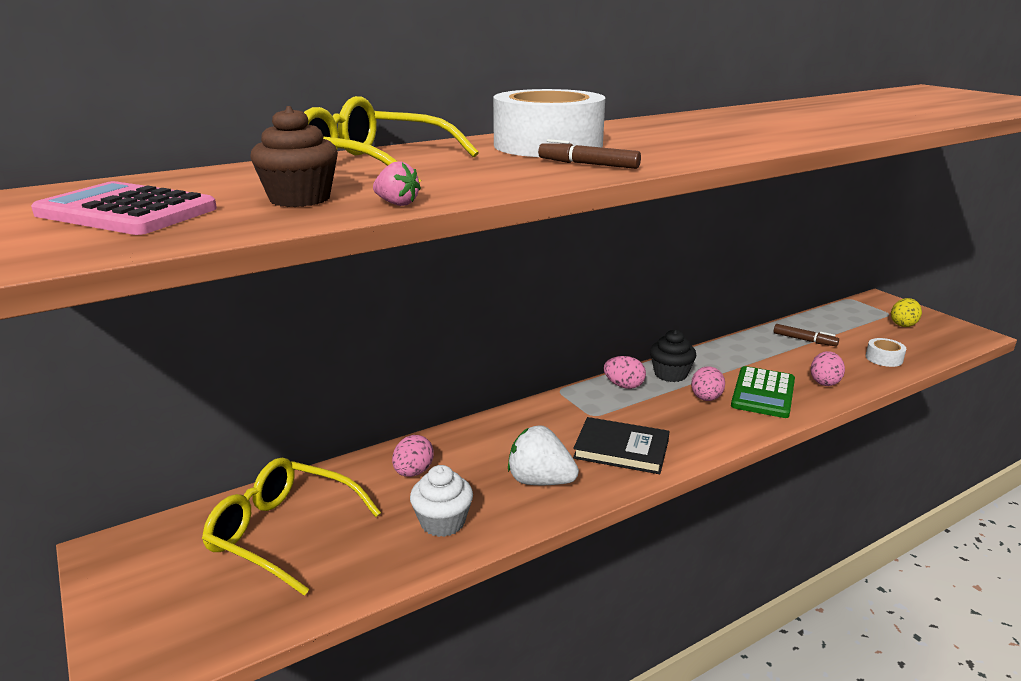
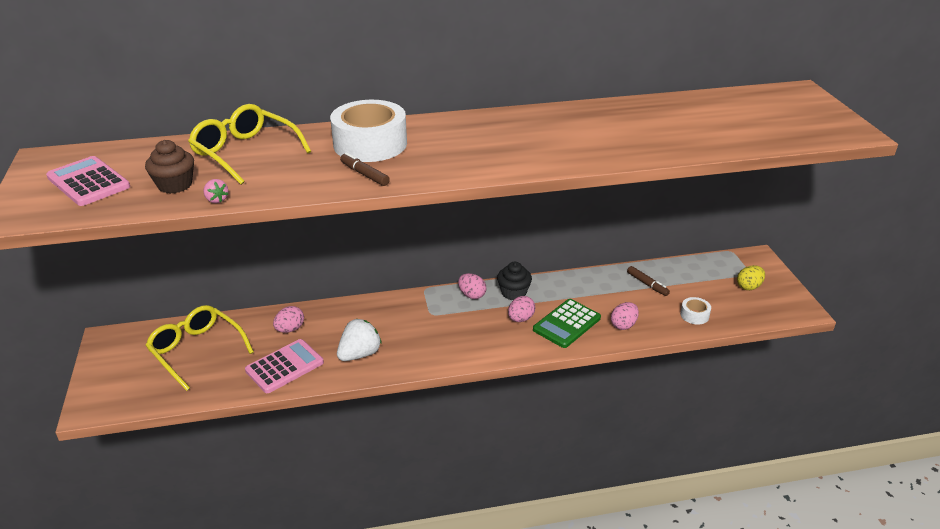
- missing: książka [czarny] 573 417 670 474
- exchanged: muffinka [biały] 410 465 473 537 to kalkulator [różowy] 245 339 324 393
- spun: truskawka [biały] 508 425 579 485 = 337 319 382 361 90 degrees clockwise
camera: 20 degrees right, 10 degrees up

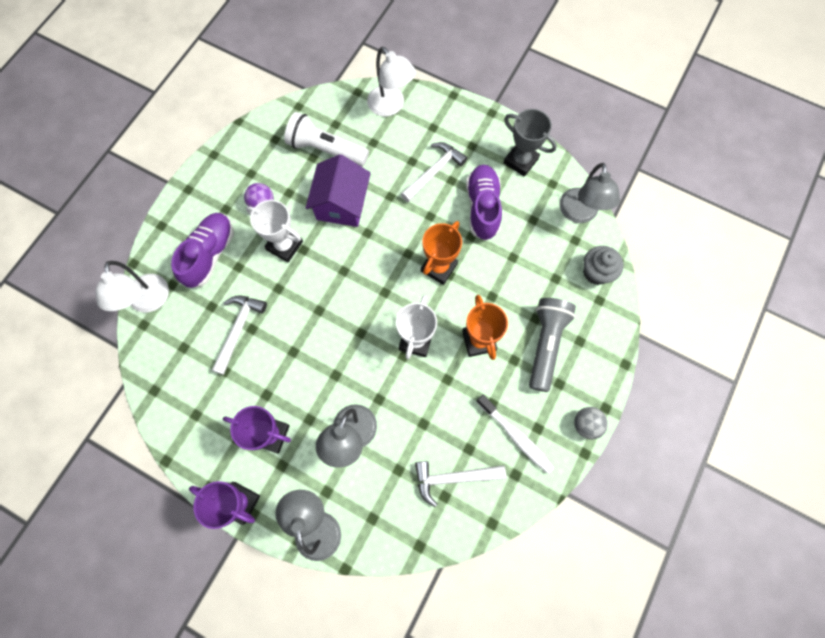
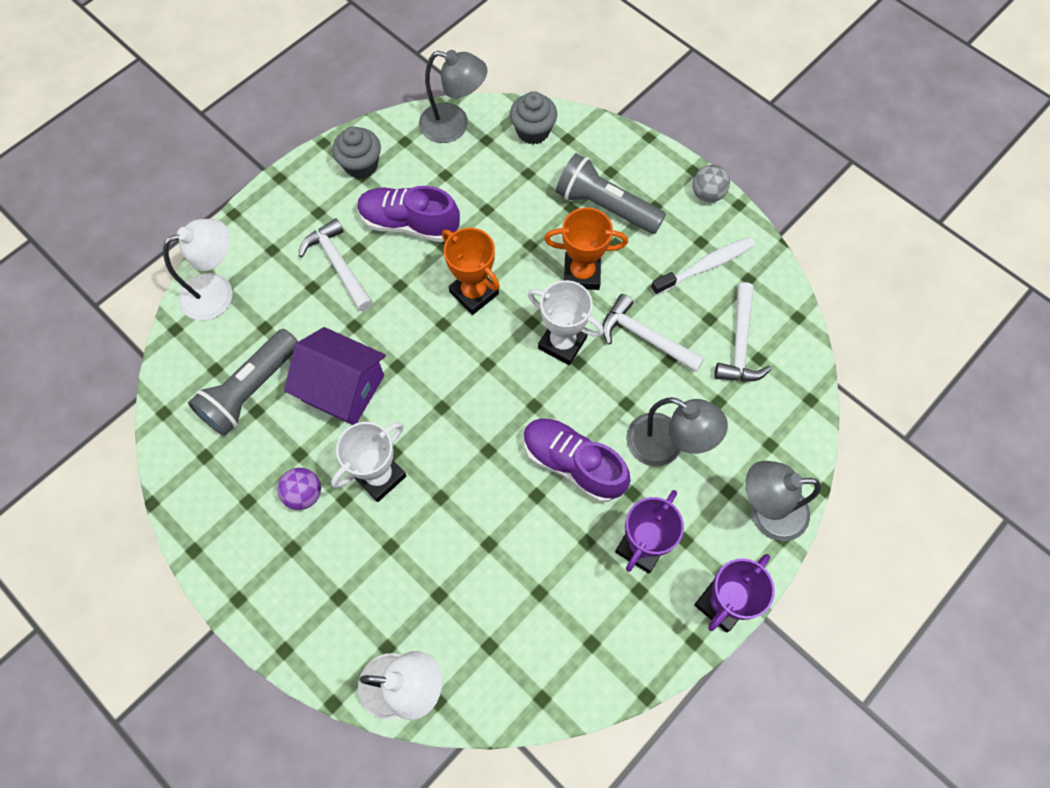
- relocated: but [fioletowy] 171 213 234 288 to 524 418 631 502
- relocated: młotek [biały] 212 295 267 375 to 603 294 705 372
- exchanged: puchar [szary] 504 109 557 177 to muffinka [szary] 332 126 381 179
- colour: latarka [biały] 284 112 369 166 to latarka [szary] 188 329 298 436
camera: 75 degrees left, 5 degrees down

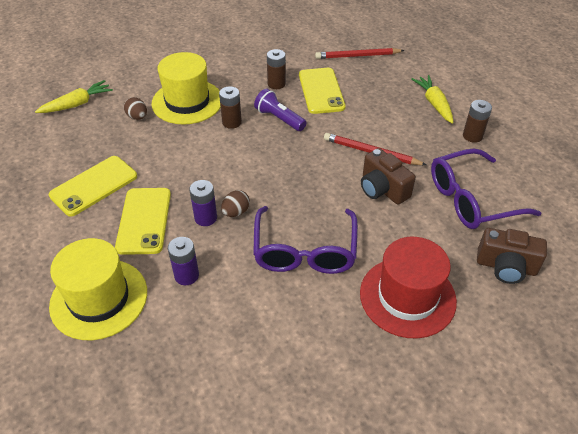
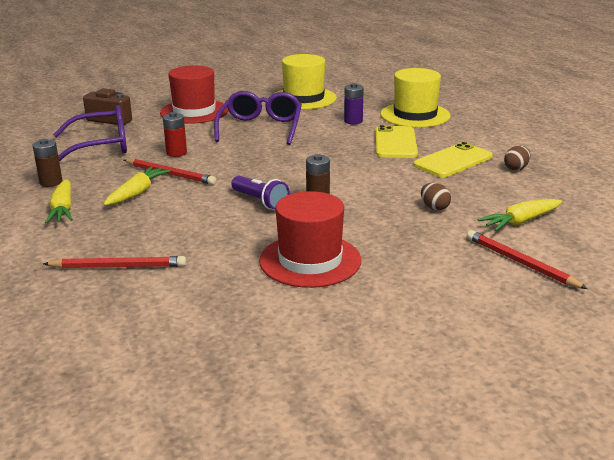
- missing: bateria [fioletowy] 189 180 217 226
- missing: bateria [brązowy] 267 49 286 89
- missing: telefon [żółty] 299 68 346 114
- appeared: marchewka [żółty] 103 166 171 205
- appeared: kapelusz [czerwony] 259 191 361 288
- appeared: ołówek [czerwony] 467 230 588 289
- relocated: kapelusz [żółty] 152 52 221 124 to 274 54 337 109
- relocated: jajko [brązowy] 221 190 250 217 to 504 146 531 170
- exchanged: aparat fotograficzny [brązowy] 361 148 416 205 to bateria [czerwony] 163 112 187 157
camera: 175 degrees left, 20 degrees down

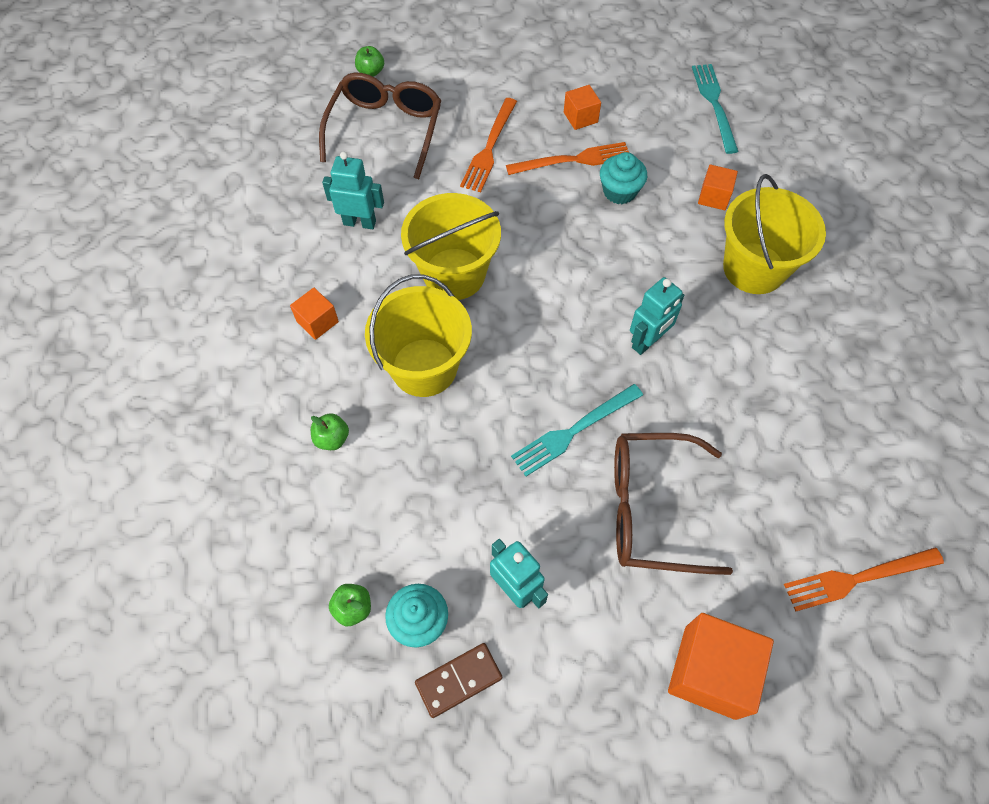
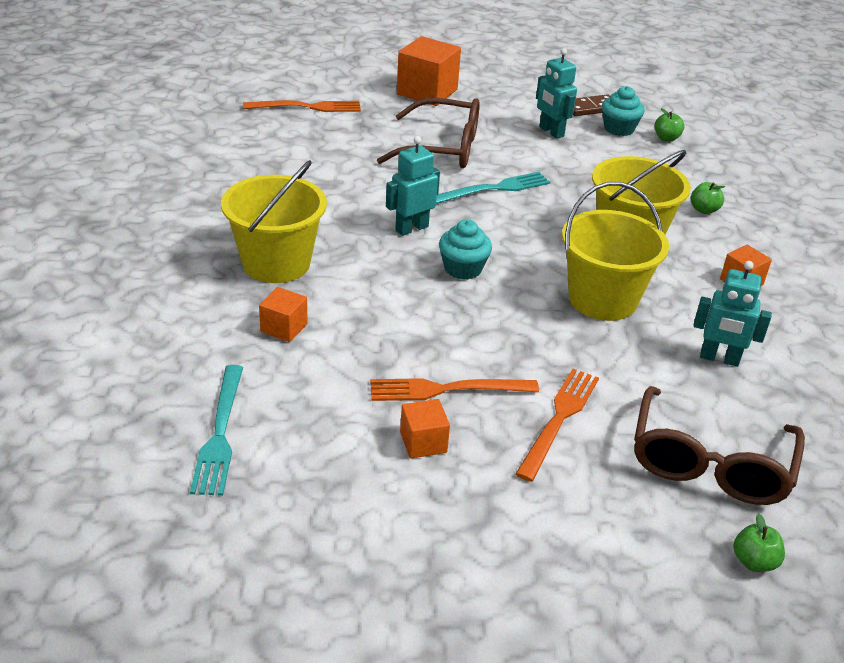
- relocated: muffinka [turkusowy] 600 152 647 204 to 439 219 492 280
camera: 175 degrees left, 25 degrees down

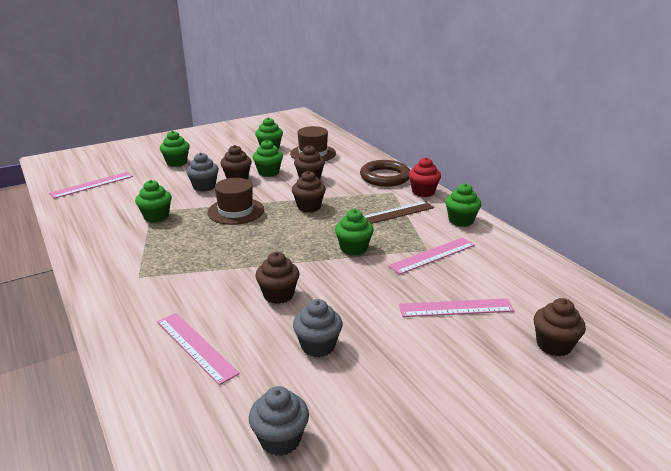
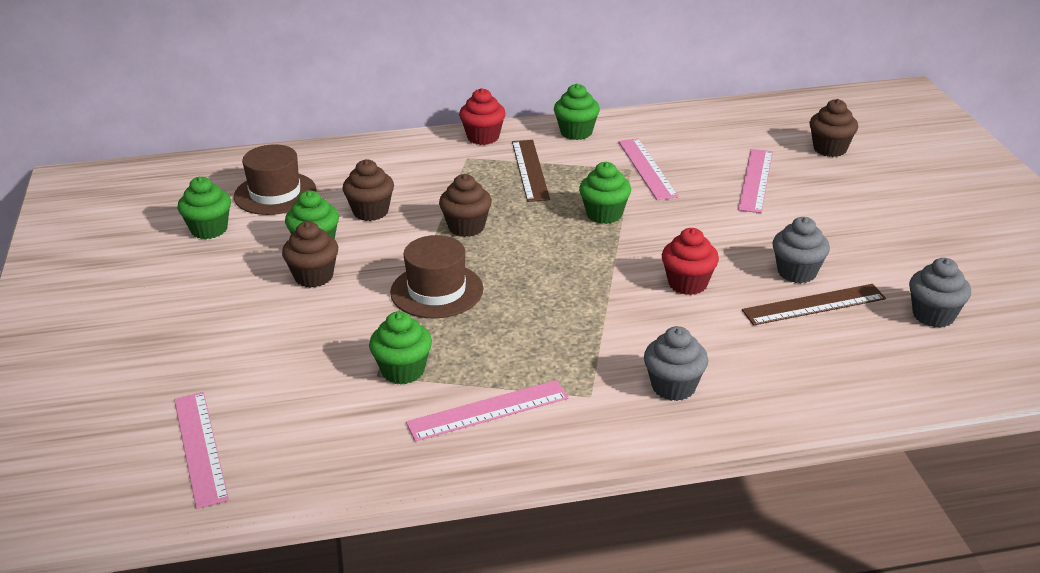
- missing: muffinka [zielony] 160 131 190 167
- missing: pierścień [brązowy] 360 160 410 187
- appeared: linijka [brązowy] 742 284 886 325
- relocated: linijka [różowy] 157 313 240 385 to 406 380 569 442
- relocated: muffinka [szary] 186 152 219 192 to 644 326 708 401
- colour: muffinka [brązowy] 255 252 299 304 to muffinka [czerwony] 662 228 719 295
camera: 70 degrees left, 5 degrees up

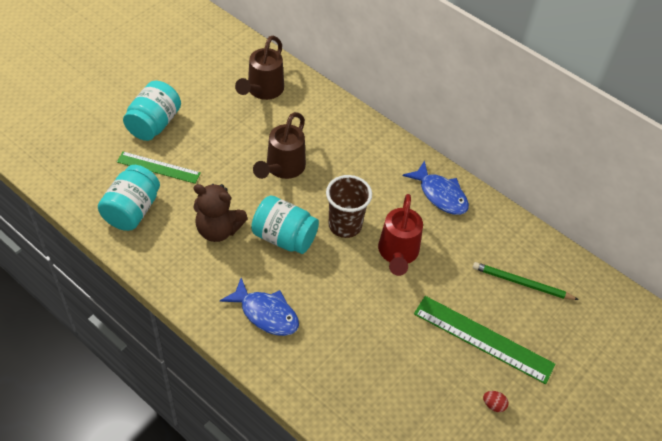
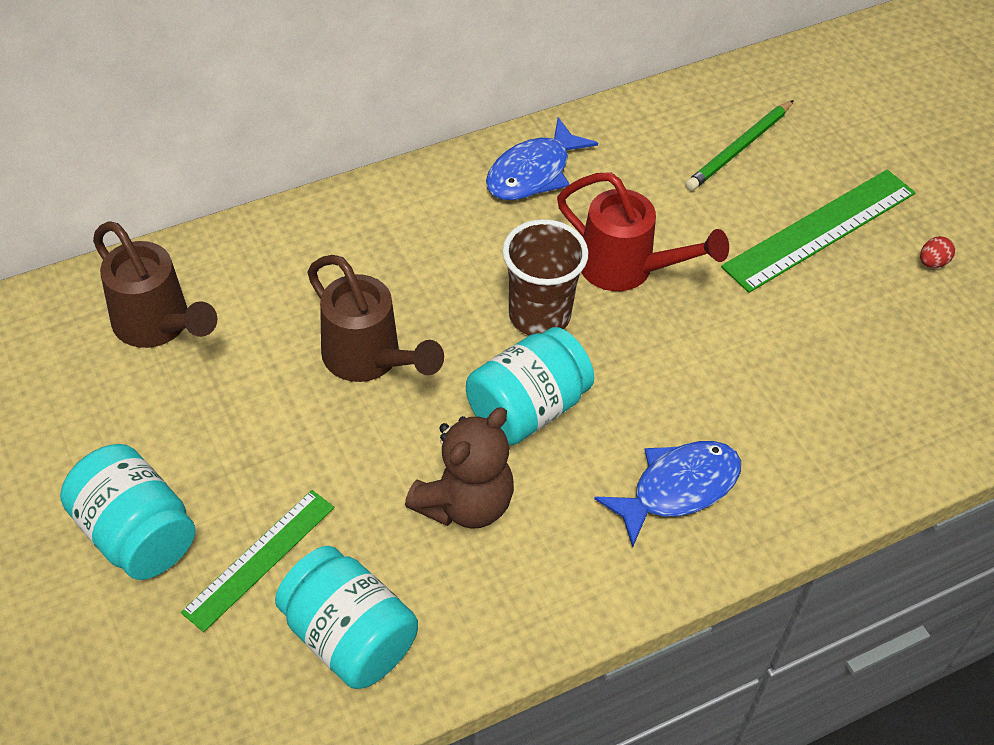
- spun: ryba [niebieski] 403 161 469 215 = 486 117 598 200 150 degrees clockwise
camera: 65 degrees left, 0 degrees up

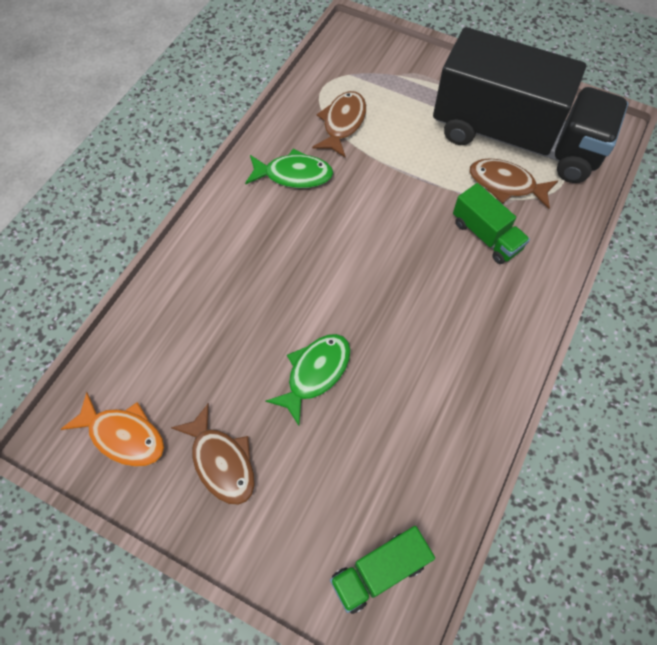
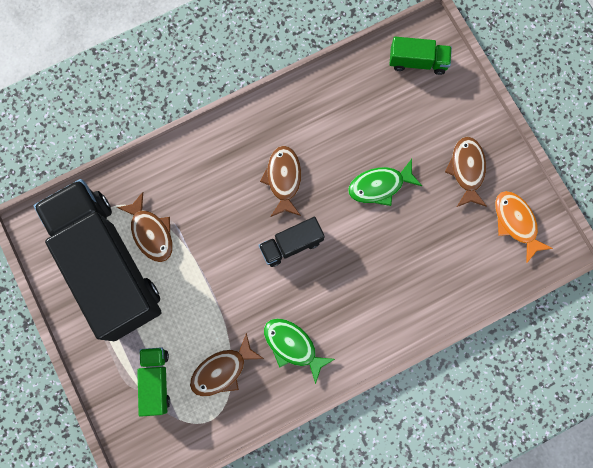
- appeared: ciężarówka [czarny] 258 217 325 267
- appeared: ryba [brązowy] 260 146 301 217
- relocated: ciężarówka [zielony] 453 183 530 264 to 137 347 170 417
camera: 145 degrees left, 15 degrees up

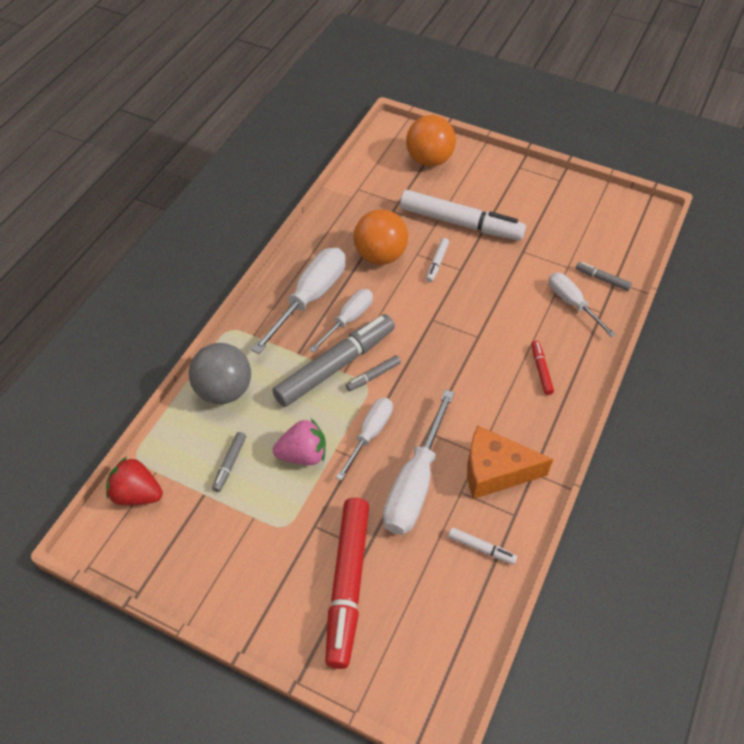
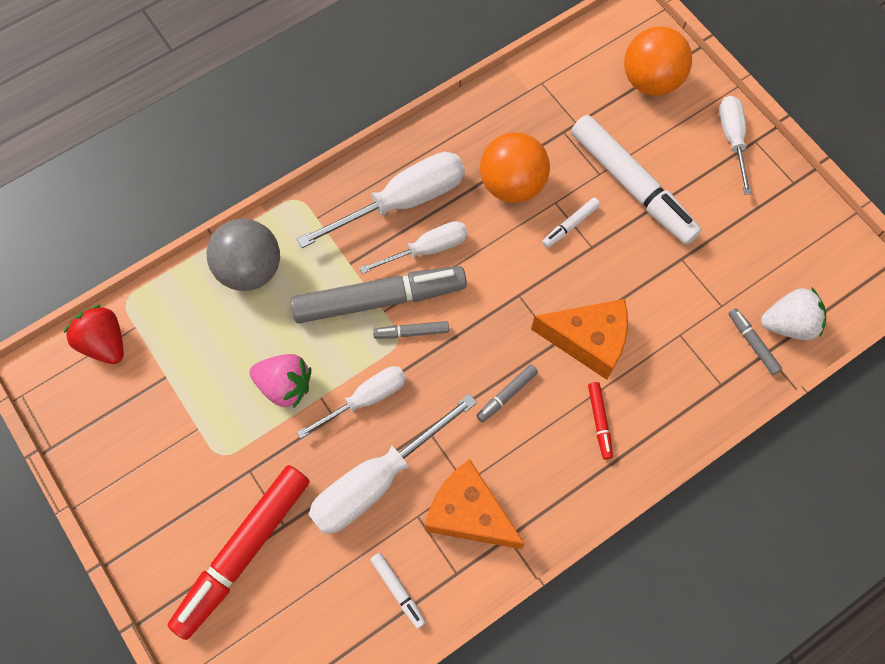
- appeared: ser [pomarańczowy] 531 299 628 380
- appeared: truskawka [biały] 761 288 826 340
- relocated: flamaster [szary] 212 432 246 492 to 476 364 538 422
- relocated: śrubokręt [biały] 549 273 616 337 to 719 96 752 194
- spun: flamaster [czerwony] 532 341 554 395 = 588 382 613 460 150 degrees clockwise
camera: 30 degrees right, 15 degrees up

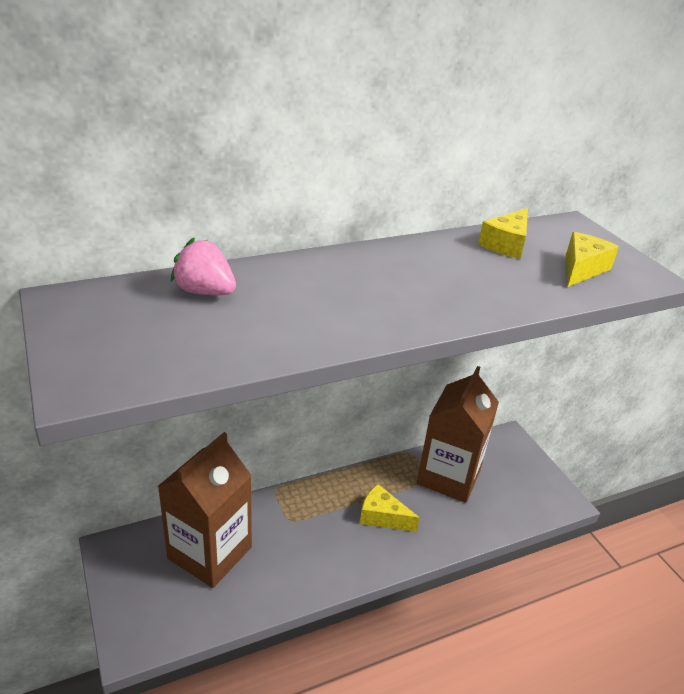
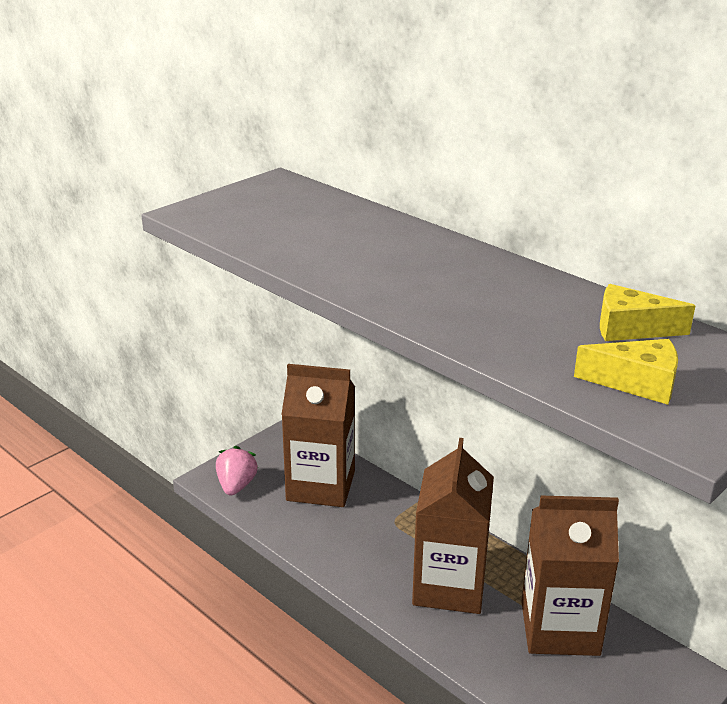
- relocated: truskawka [różowy] 171 238 236 295 to 216 446 258 496
- exchanged: ser [żółty] 360 484 420 532 to karton mleka [brązowy] 412 438 494 614
camera: 70 degrees right, 5 degrees down

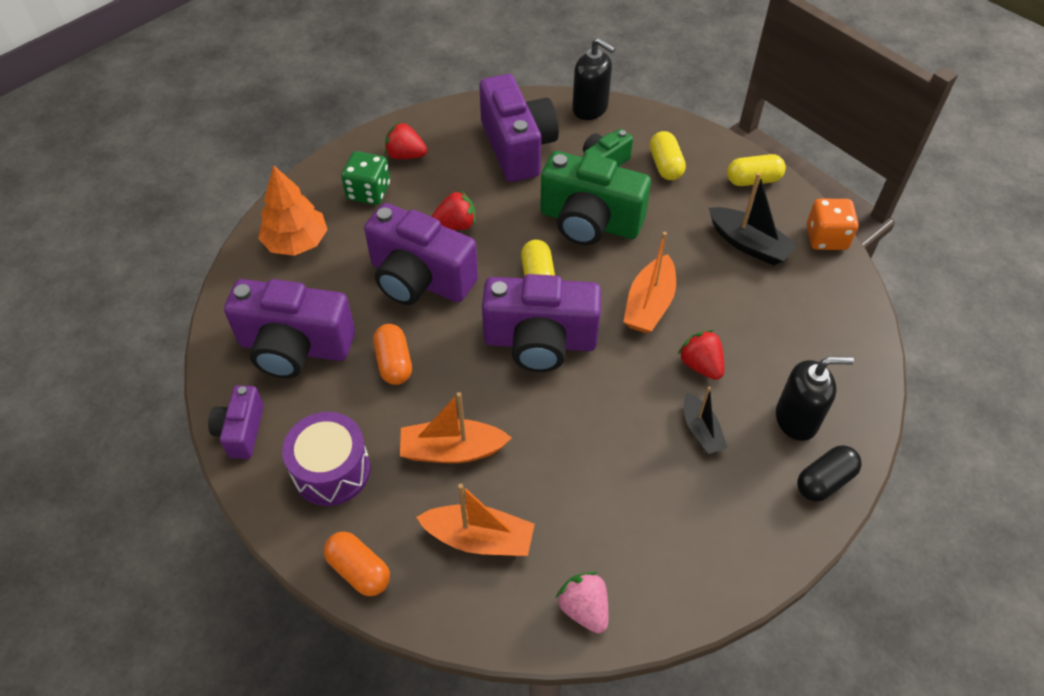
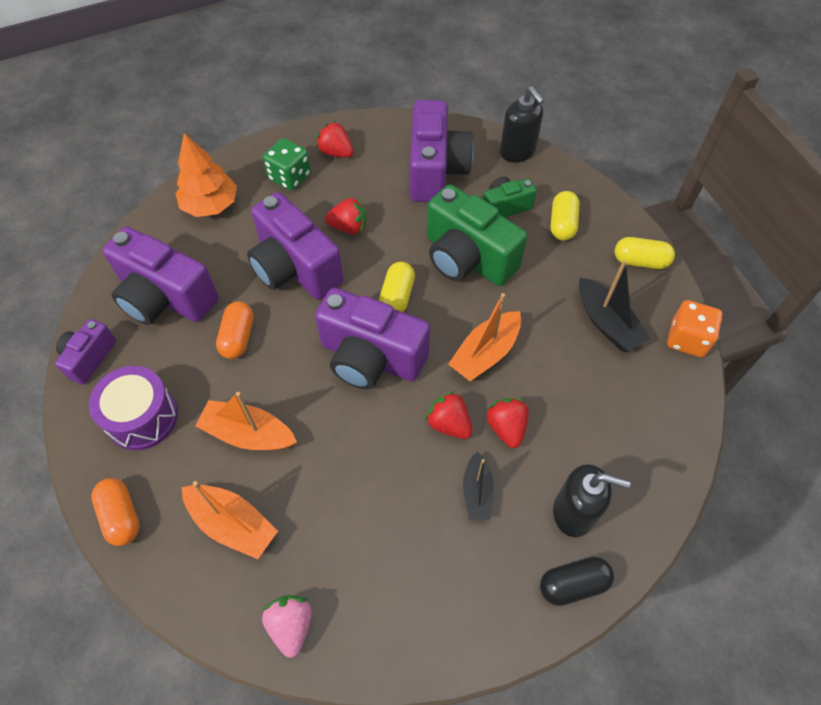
- appeared: truskawka [czerwony] 425 391 473 439
camera: 20 degrees right, 5 degrees up

